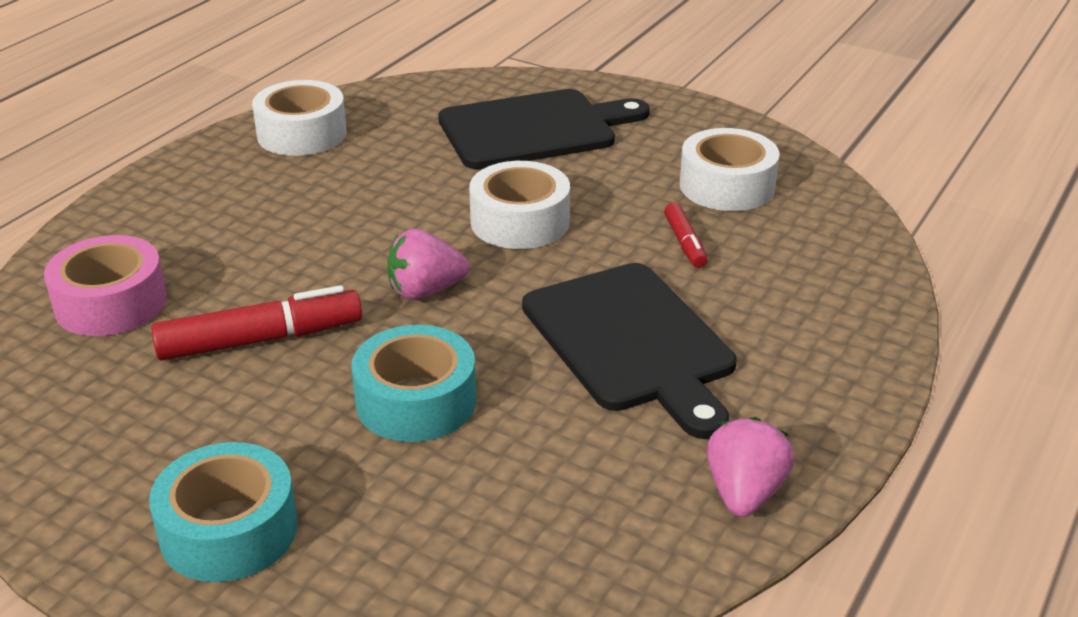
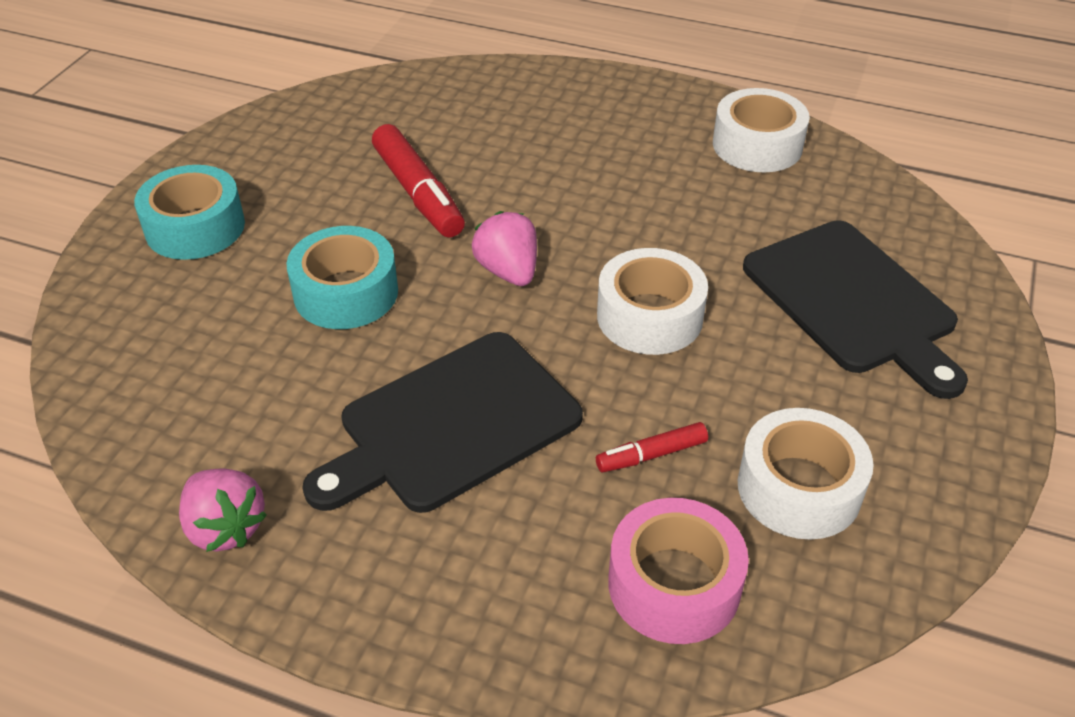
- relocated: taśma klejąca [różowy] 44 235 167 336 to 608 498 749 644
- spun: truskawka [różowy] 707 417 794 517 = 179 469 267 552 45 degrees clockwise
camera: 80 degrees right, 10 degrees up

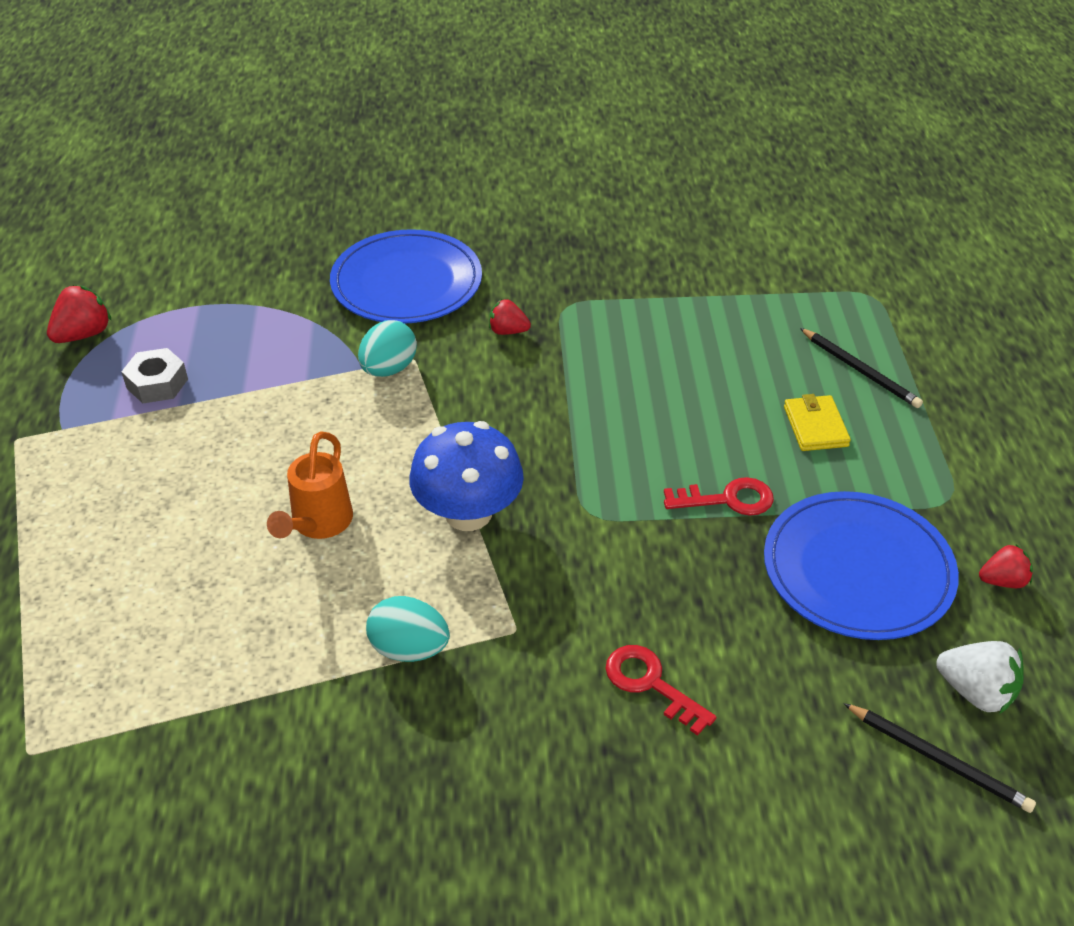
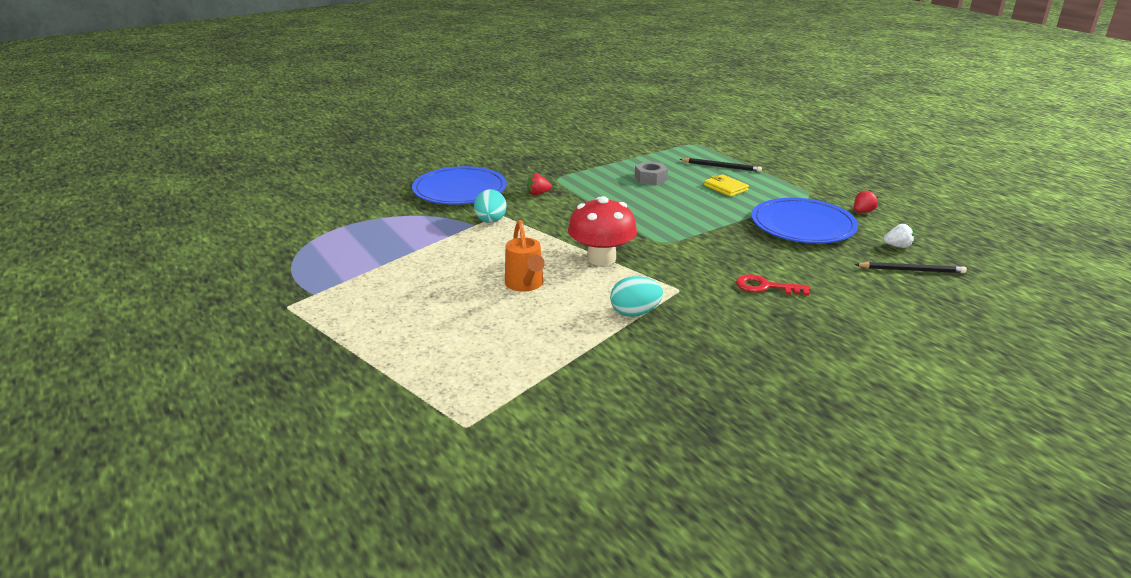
- missing: truskawka [czerwony] 47 285 112 343
- missing: klucz [czerwony] 664 477 774 516
- relocated: nakrętka [szary] 121 348 188 403 to 635 161 668 185
- colour: grzyb [niebieski] 409 421 524 531 to grzyb [czerwony] 568 196 637 266
- size: truskawka [biały] 936 641 1024 714 = 883 224 914 248 x0.67
camera: 30 degrees left, 15 degrees down

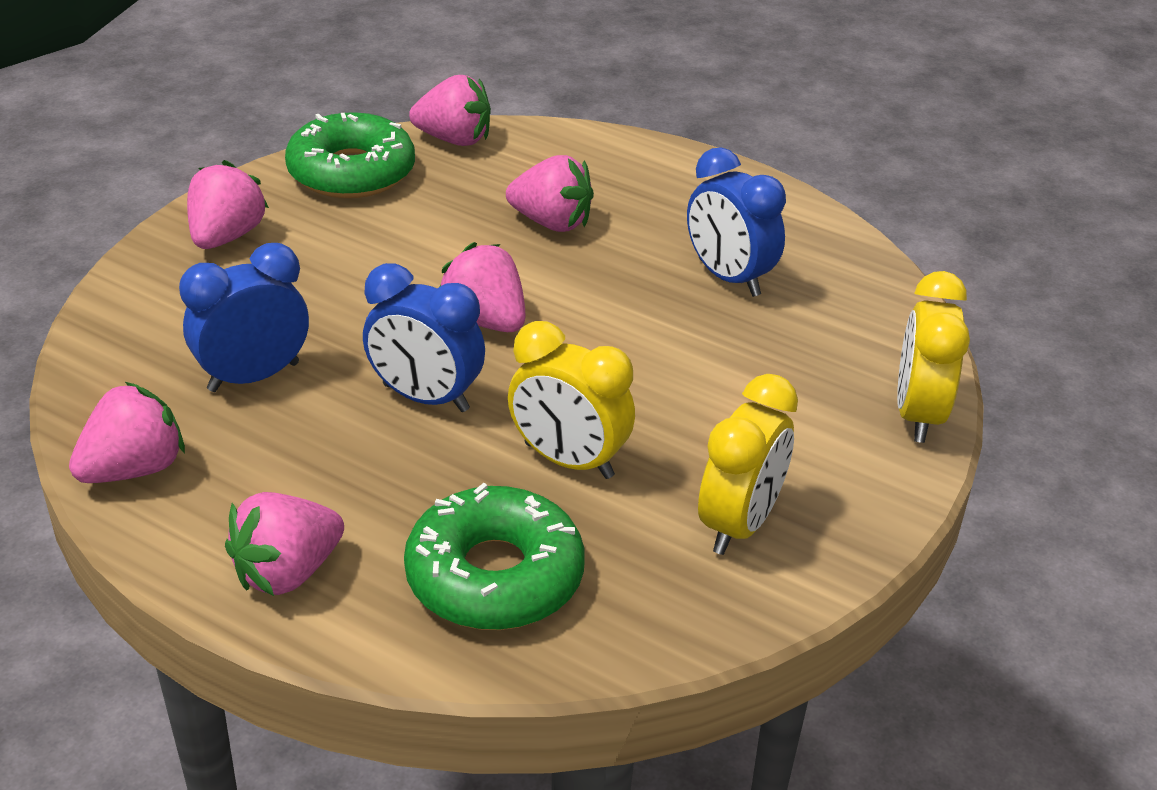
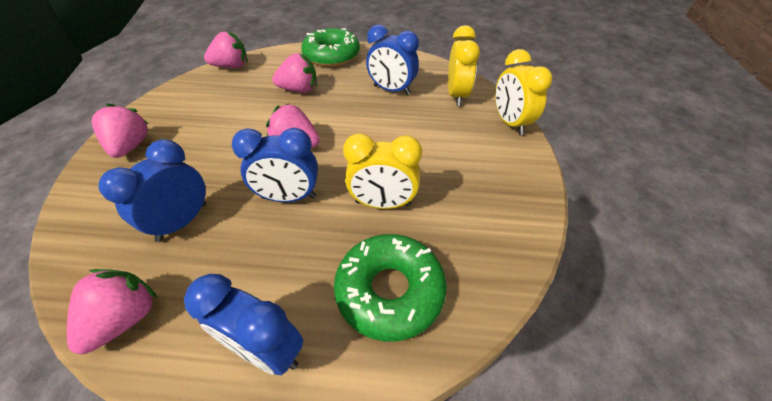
- relocated: donut [zielony] 285 112 415 198 to 301 28 360 67
- relocated: budzik [żółty] 698 374 798 555 to 448 25 480 106
- exchanged: truskawka [różowy] 225 492 344 596 to budzik [niebieski] 184 274 304 375
camera: 25 degrees left, 10 degrees up

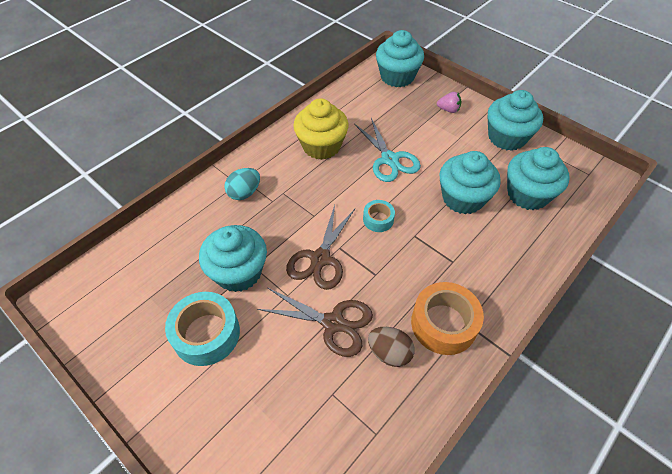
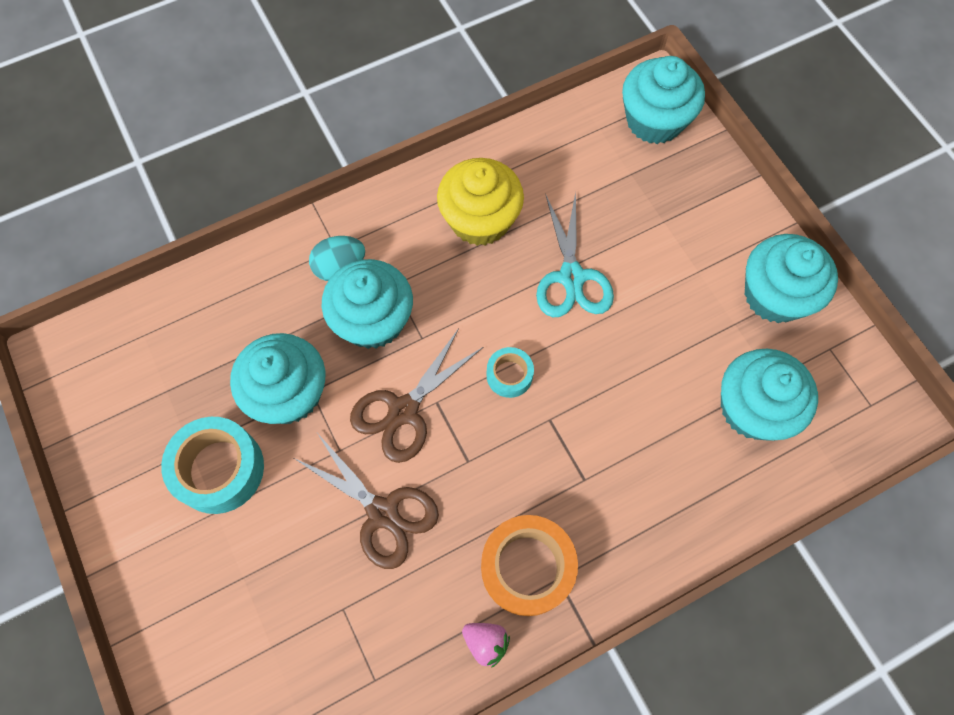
- missing: jajko [brązowy] 368 327 415 367
- relocated: truskawka [różowy] 437 92 461 113 to 462 623 510 668
- relocated: muffinka [turkusowy] 439 151 501 215 to 322 259 413 349
camera: 20 degrees right, 15 degrees up

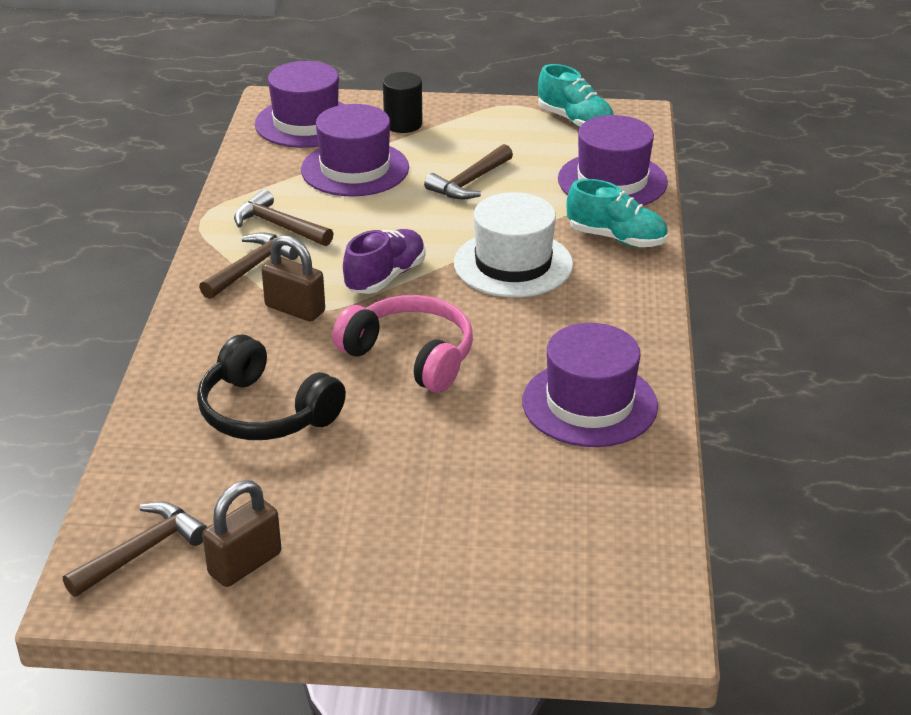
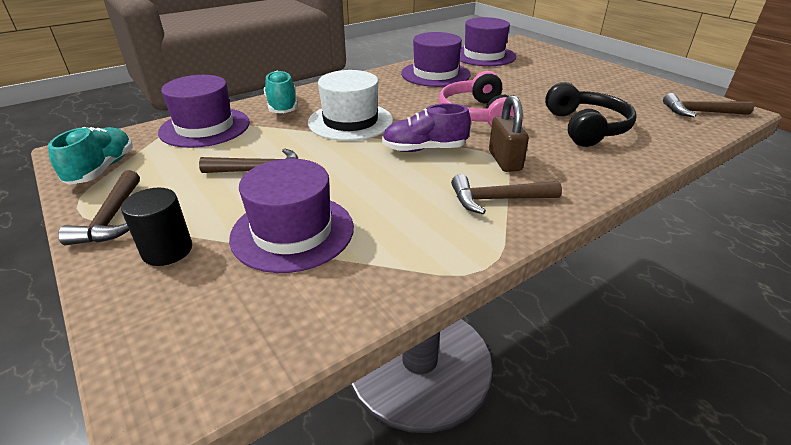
- missing: kłódka [brązowy] 202 480 281 587
- relocated: młotek [brązowy] 234 190 334 246 to 58 170 140 245
- relocated: kapelusz [fioletowy] 255 61 345 148 to 459 17 516 66
camera: 130 degrees left, 0 degrees up

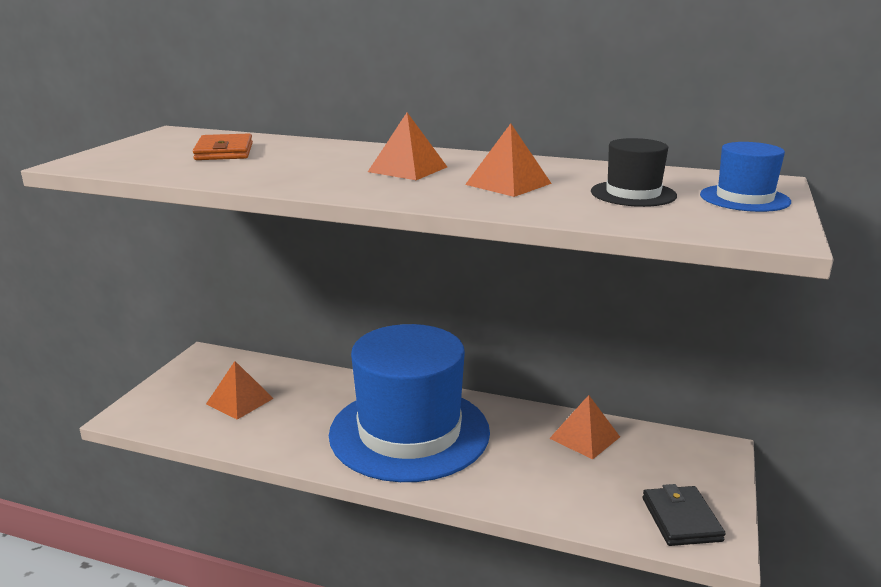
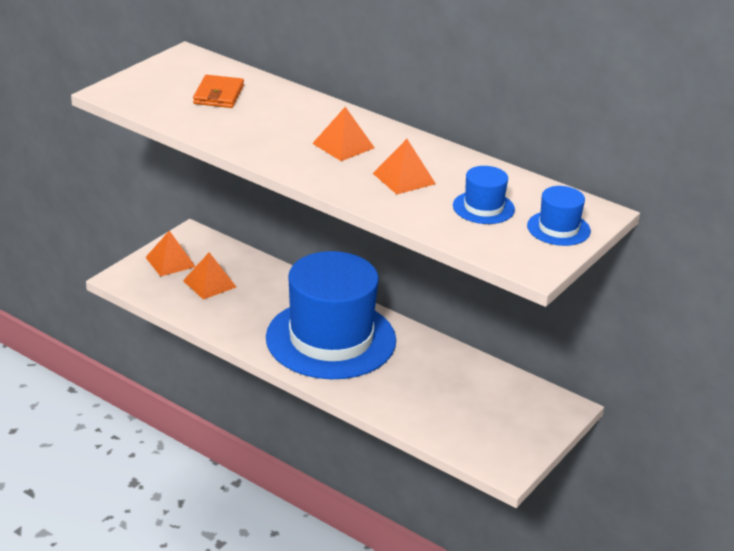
- missing: portfel [czarny] 643 484 726 546
- relocated: piramida [pomarańczowy] 549 395 620 459 to 145 231 196 277
- colour: kapelusz [czarny] 591 138 677 207 to kapelusz [niebieski] 453 166 515 224
camera: 15 degrees right, 10 degrees up

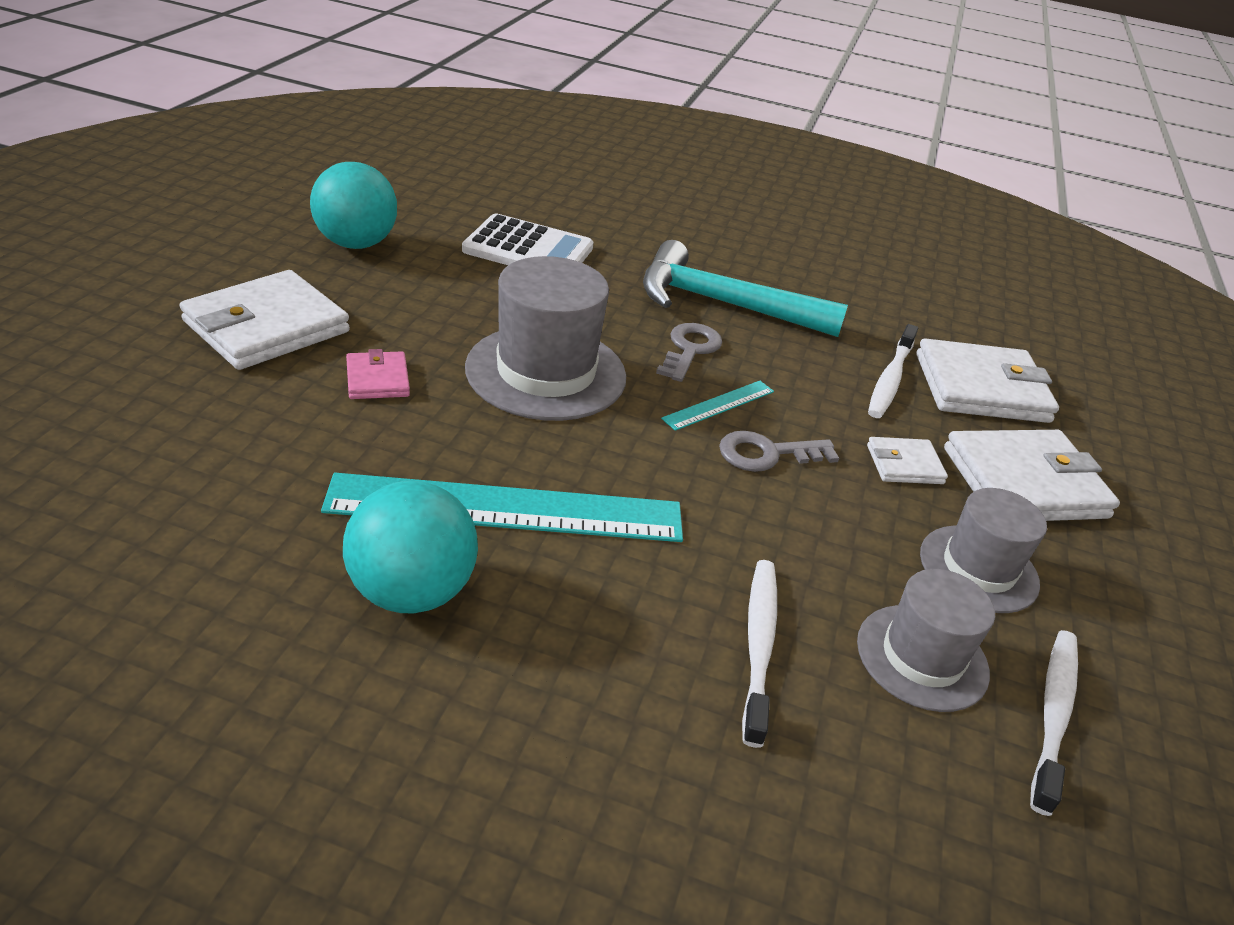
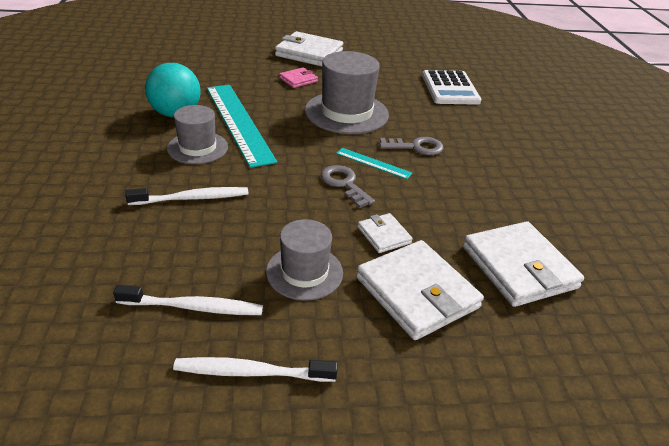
- missing: piłka [turkusowy] 310 162 397 249
- missing: młotek [turkusowy] 643 240 848 337
- relocated: kapelusz [szary] 857 569 995 712 to 167 105 228 164
- relocated: szczoteczka do zębów [biały] 868 324 918 418 to 173 357 338 382
camera: 70 degrees right, 0 degrees up

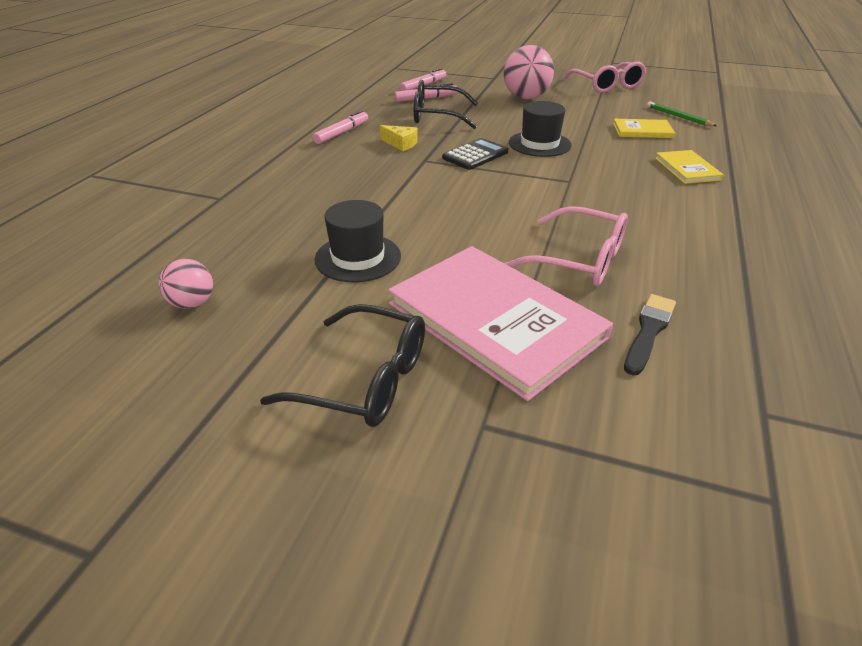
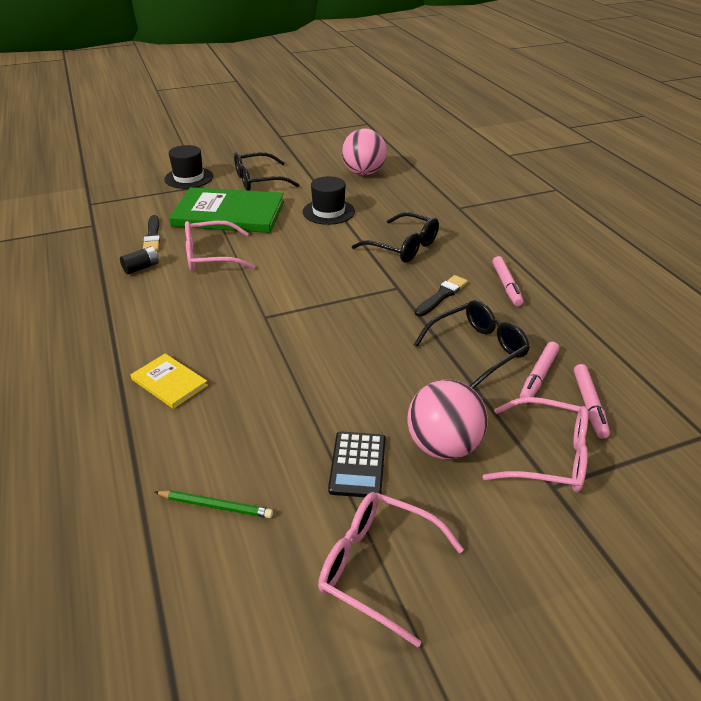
- missing: książka [żółty] 613 119 675 138
- appeared: bateria [czarny] 120 246 159 274
- appeared: okulary [czarny] 352 212 439 263
- appeared: okulary [różowy] 483 397 588 493
- relocated: kalkulator [czarny] 442 138 508 170 to 328 431 385 497
- relocated: kapelusz [czarny] 509 101 572 157 to 164 145 213 189
- exchanged: ser [żółty] 380 125 418 151 to pędzel [czarny] 415 275 468 317
- colour: książka [różowy] 388 246 613 401 to książka [zielony] 169 187 284 233
- size: piłka [różowy] 159 259 213 309 = 342 128 387 175 x1.82
camera: 140 degrees right, 0 degrees up

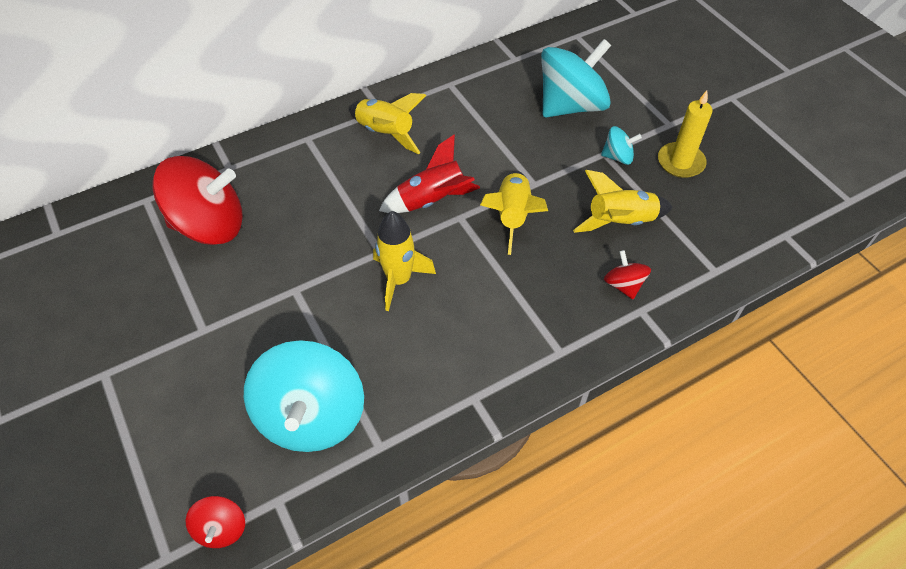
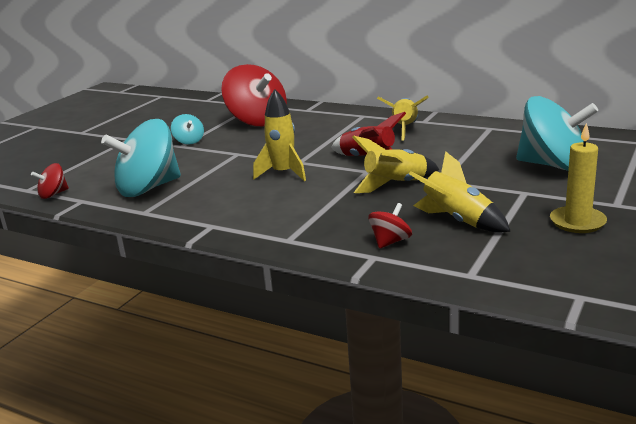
- relocated: bączek [turkusowy] 601 126 642 165 to 171 114 204 145
camera: 60 degrees right, 30 degrees down

